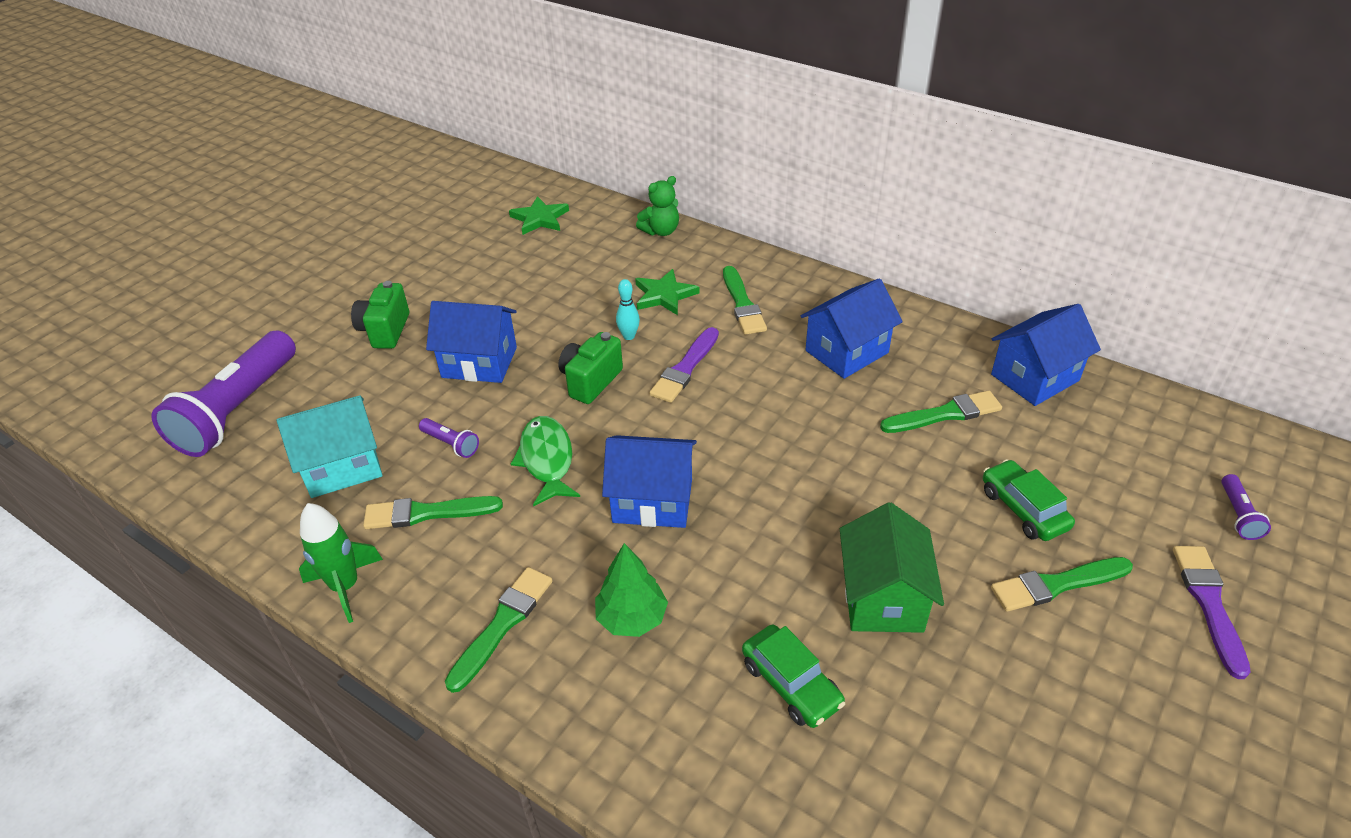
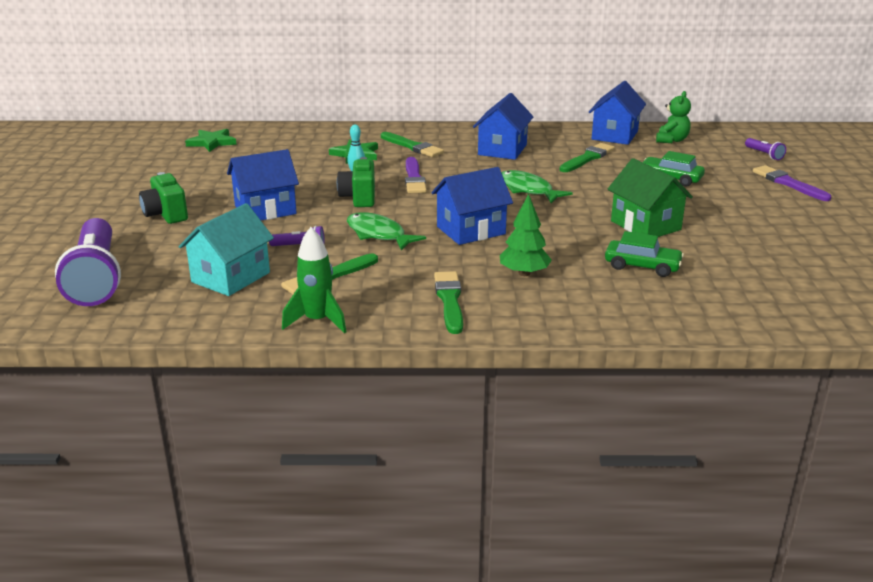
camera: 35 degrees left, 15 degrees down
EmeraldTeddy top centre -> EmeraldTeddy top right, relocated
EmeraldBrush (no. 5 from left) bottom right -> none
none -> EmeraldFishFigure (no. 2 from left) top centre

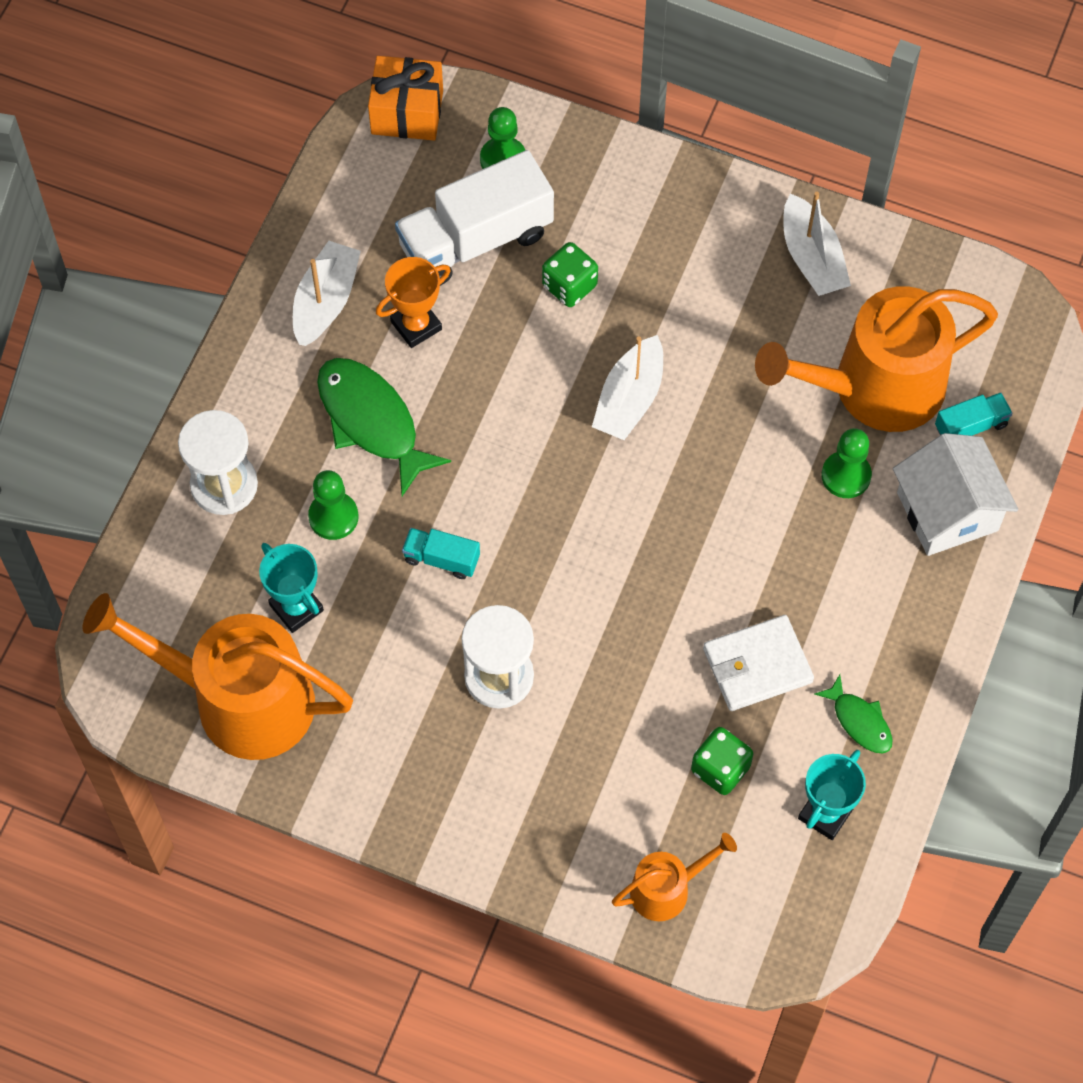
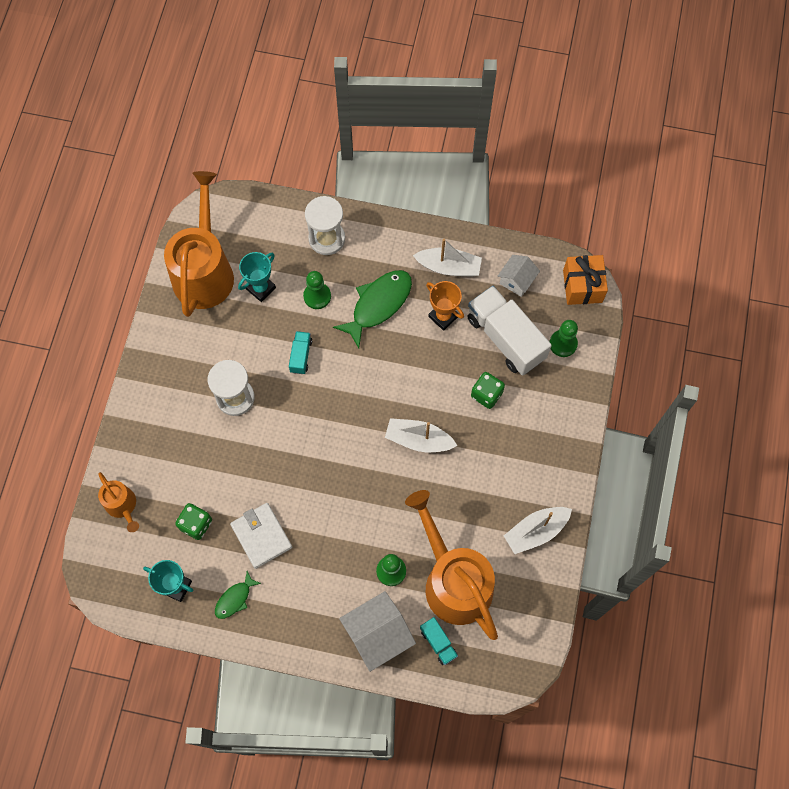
camera: 80 degrees right, 5 degrees up
none -> PureWhiteToyHouse (no. 2 from left) centre

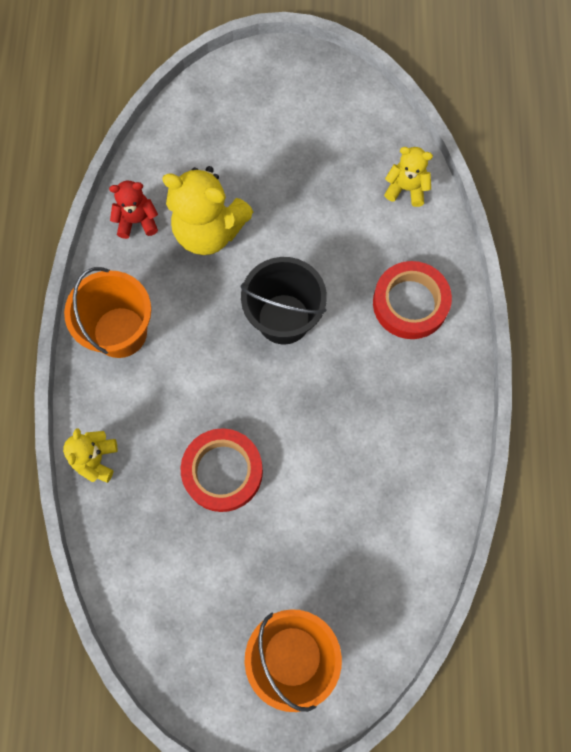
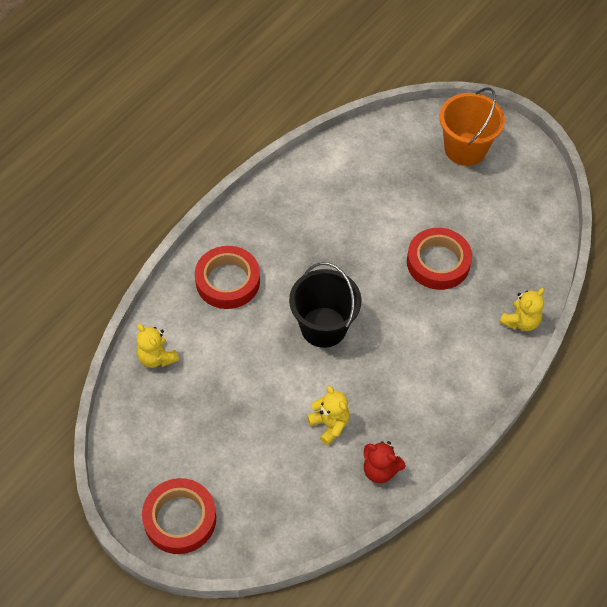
camera: 145 degrees left, 15 degrees down
GoldenTeddy (no. 2 from left) top centre -> GoldenTeddy (no. 2 from left) bottom centre, x0.55
OrangeSandBucket (no. 1 from left) middle left -> none
none -> CrimsonRollOfTape (no. 1 from left) bottom left

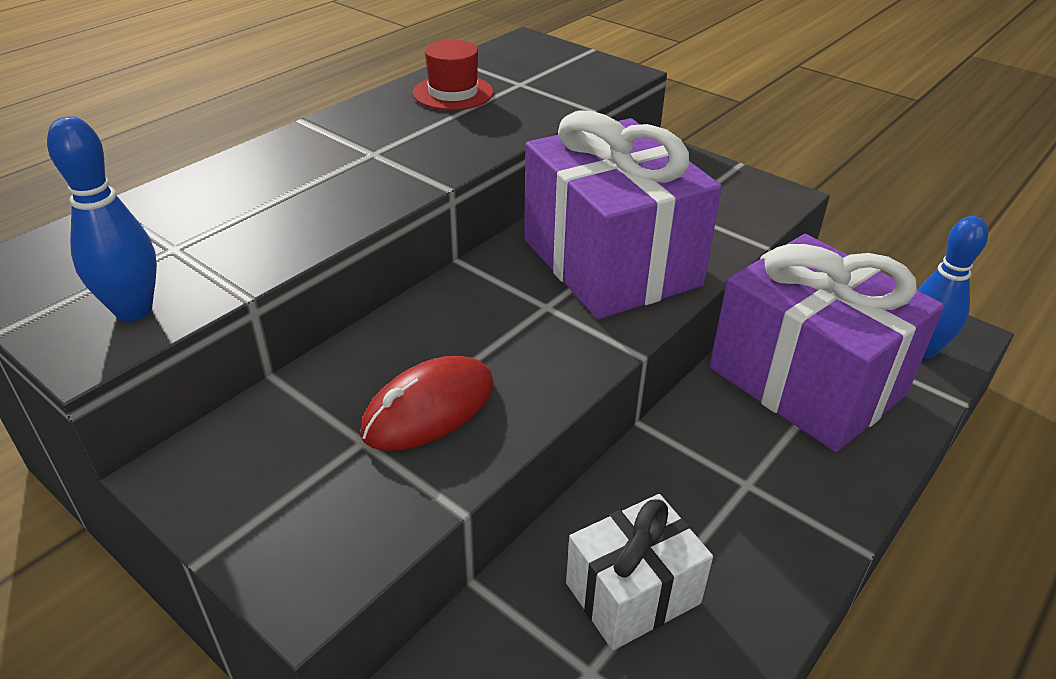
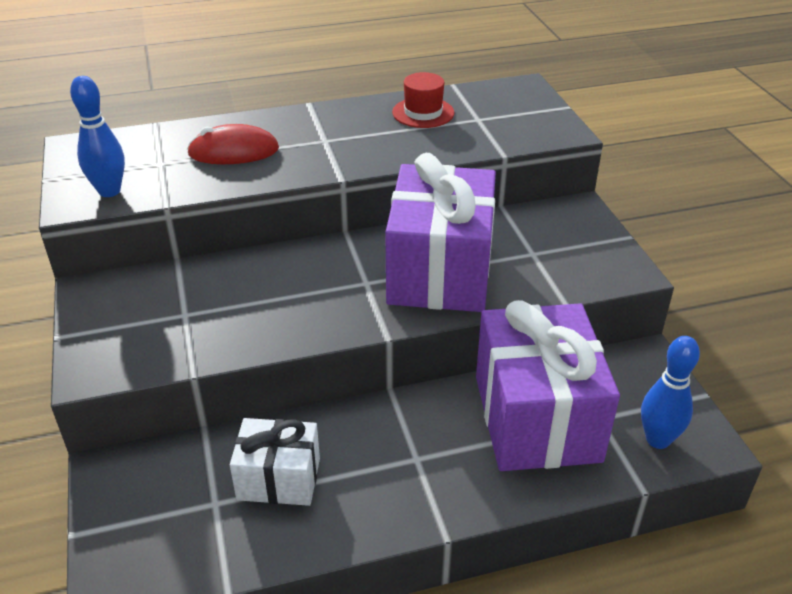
camera: 35 degrees right, 0 degrees up
CrimsonComputerMouse centre -> CrimsonComputerMouse top left, relocated

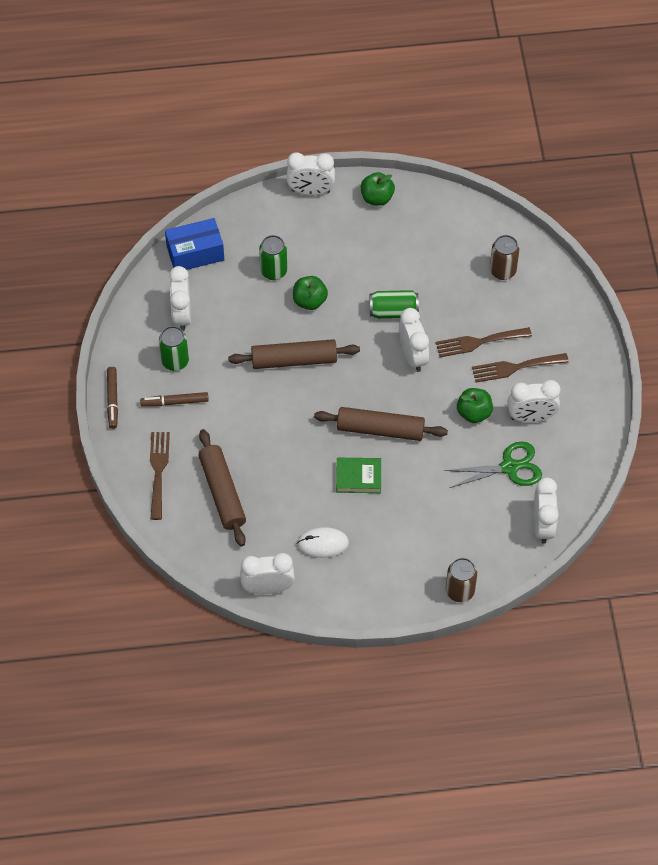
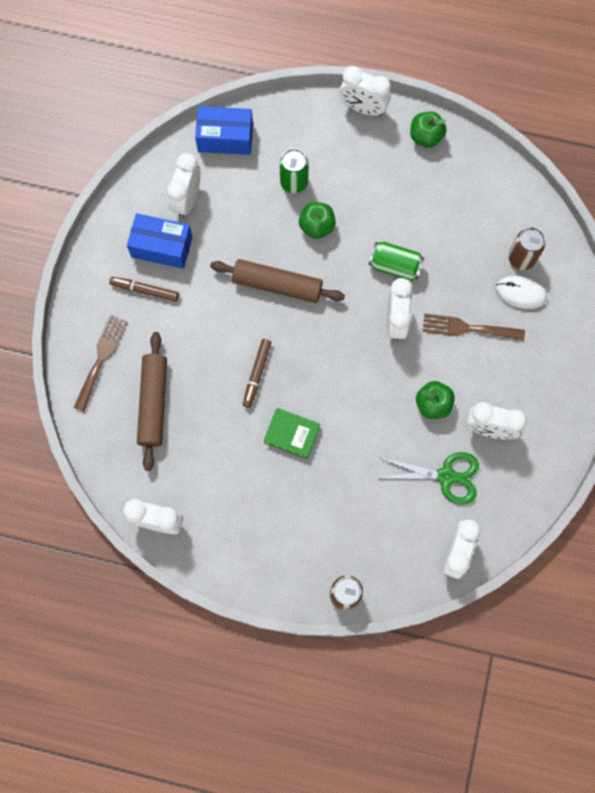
camera: 20 degrees right, 15 degrees up
EmeraldCan (no. 1 from left) middle left -> BlueParcel (no. 1 from left) top left
DarkBrownFork (no. 3 from left) middle right -> none
DarkBrownFeltPen (no. 1 from left in the first image) middle left -> DarkBrownFeltPen (no. 2 from left) centre, relocated
DarkBrownPastryRoller (no. 3 from left) centre -> none
PureWhiteComputerMouse centre -> PureWhiteComputerMouse middle right, relocated

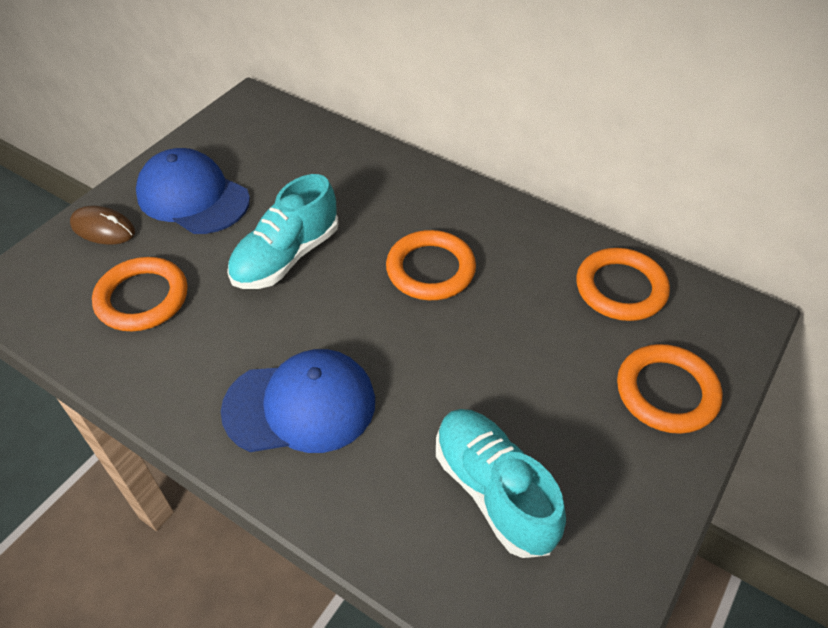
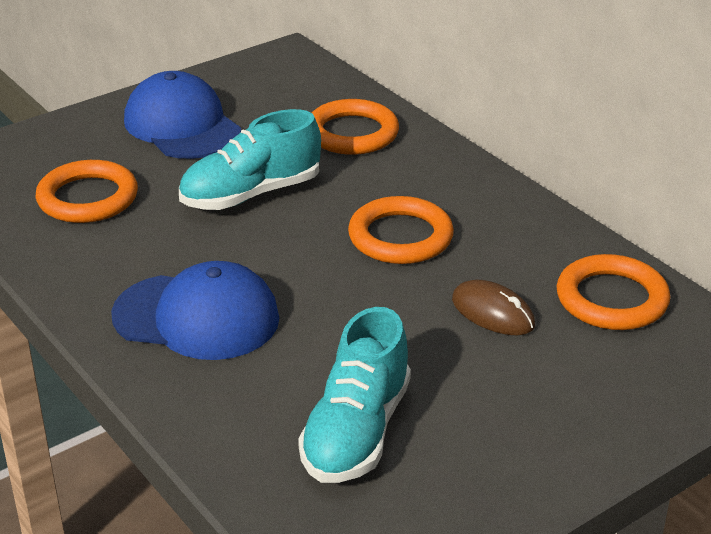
camera: 20 degrees right, 15 degrees down
DarkBrownComputerMouse middle left -> DarkBrownComputerMouse middle right, relocated
OrangeHoop (no. 4 from left in the first image) middle right -> OrangeHoop (no. 2 from left) top centre, relocated
AquaShoe (no. 2 from left) bottom centre, 150 degrees counterclockwise

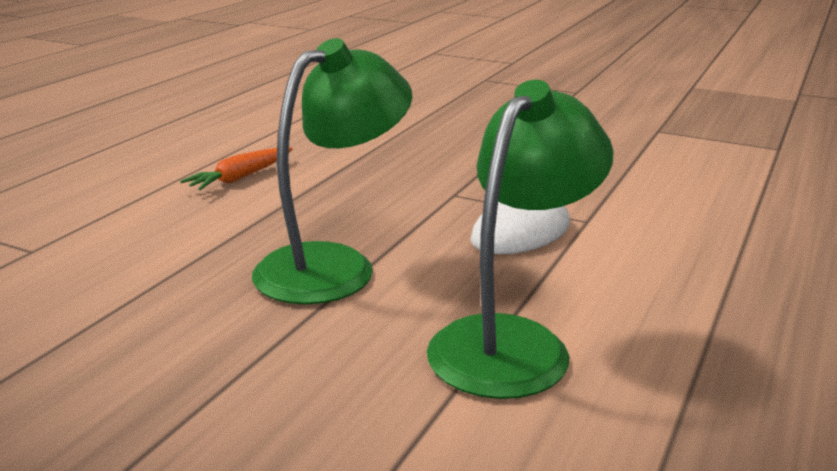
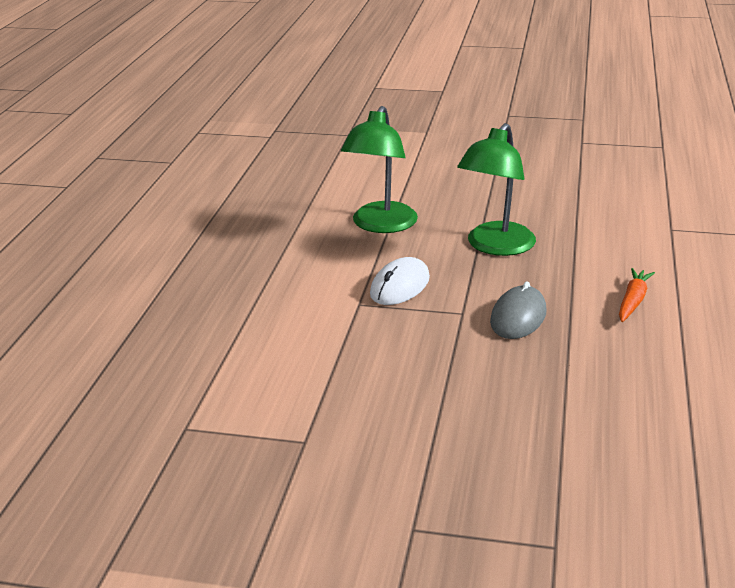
camera: 165 degrees right, 5 degrees up
none -> GrayComputerMouse middle right

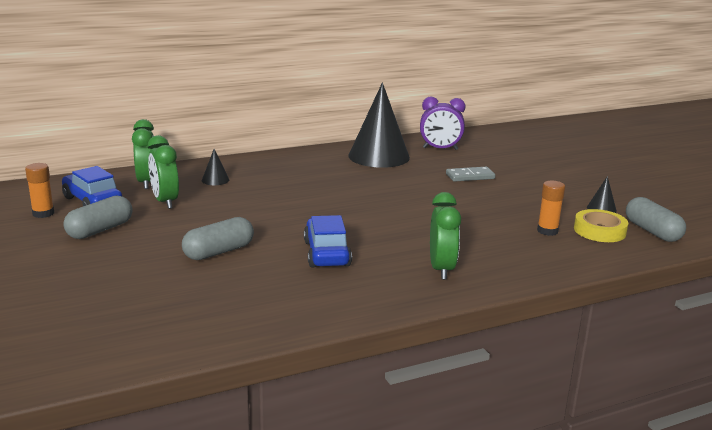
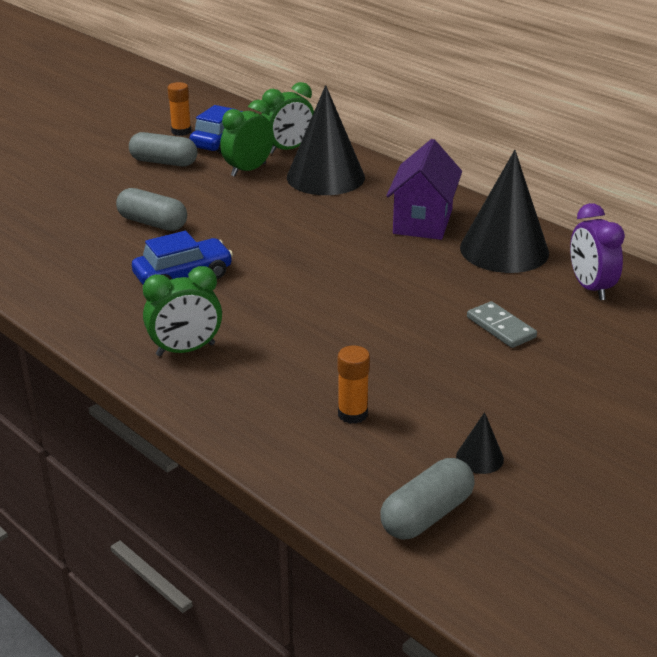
camera: 70 degrees right, 10 degrees up
EbonyCone (no. 1 from left) middle left -> EbonyCone (no. 1 from left) top centre, x2.46
GoldenRollOfTape middle right -> none
none -> RoyalPurpleToyHouse top centre

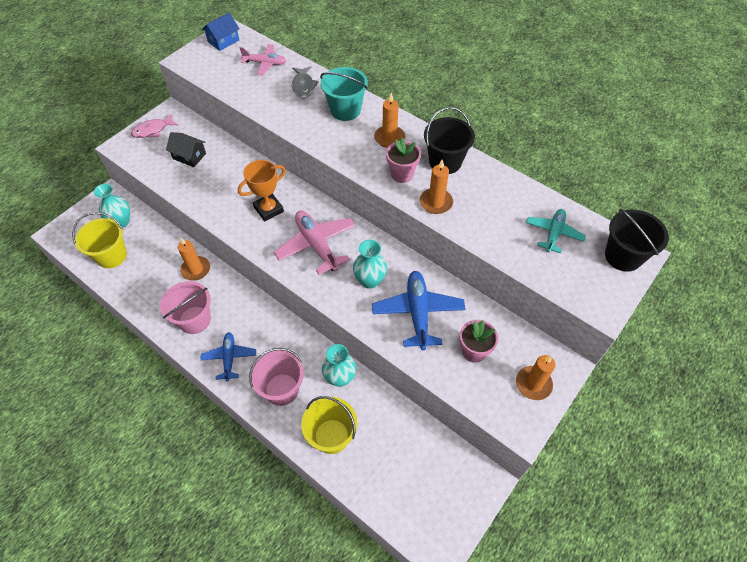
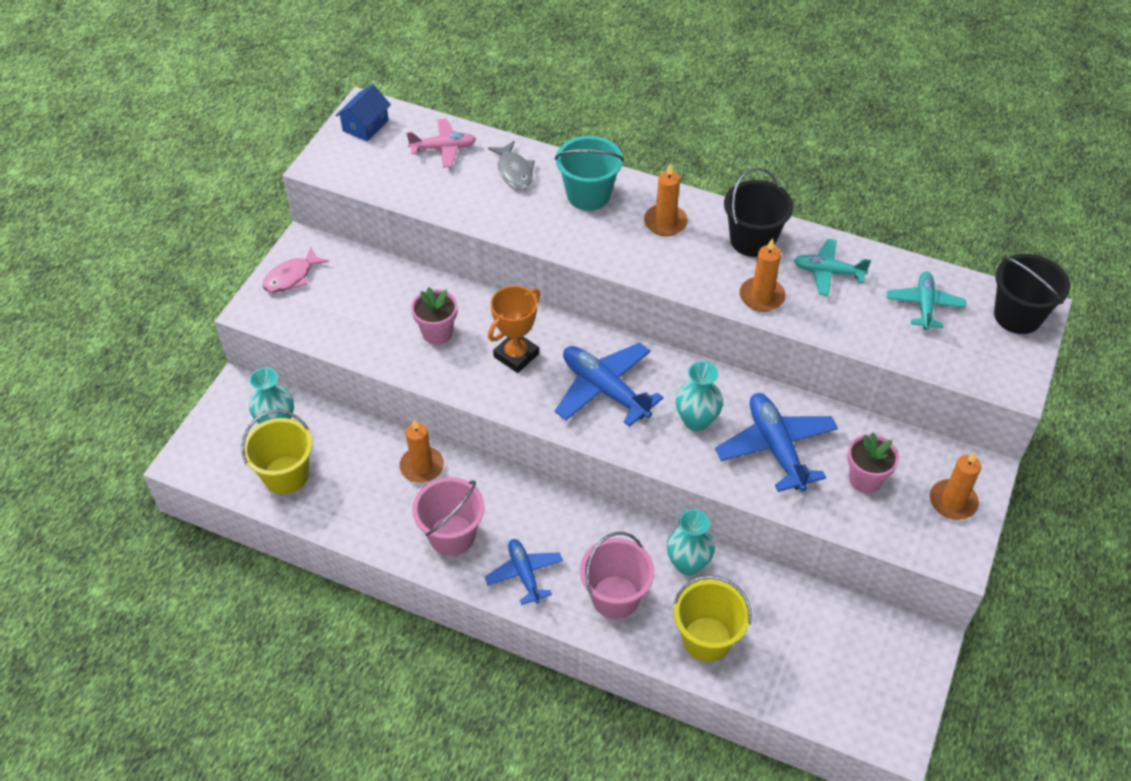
camera: 15 degrees left, 5 degrees down
EbonyToyHouse top left -> none
RosePinkPlantPot (no. 1 from left) top centre -> RosePinkPlantPot (no. 1 from left) centre, relocated
RosePinkToyPlane (no. 2 from left) centre -> BlueToyPlane (no. 2 from left) centre
none -> AquaToyPlane (no. 1 from left) middle right

